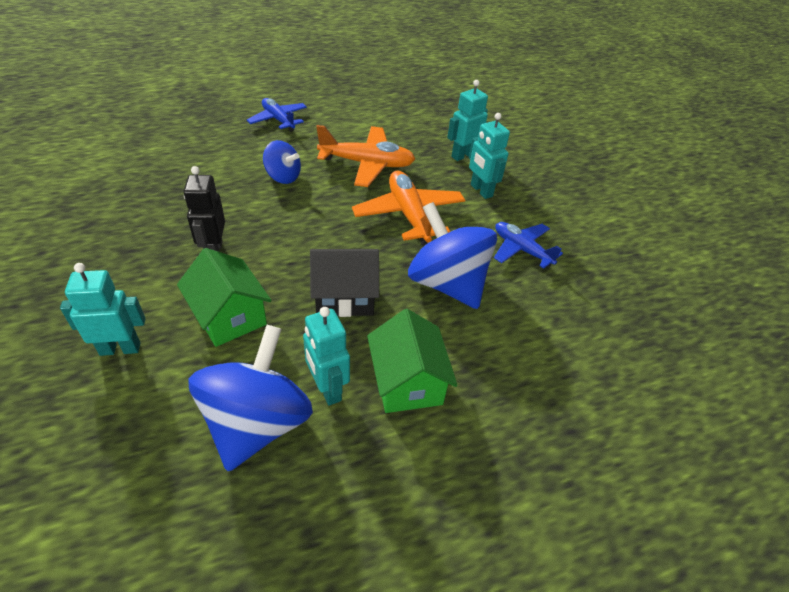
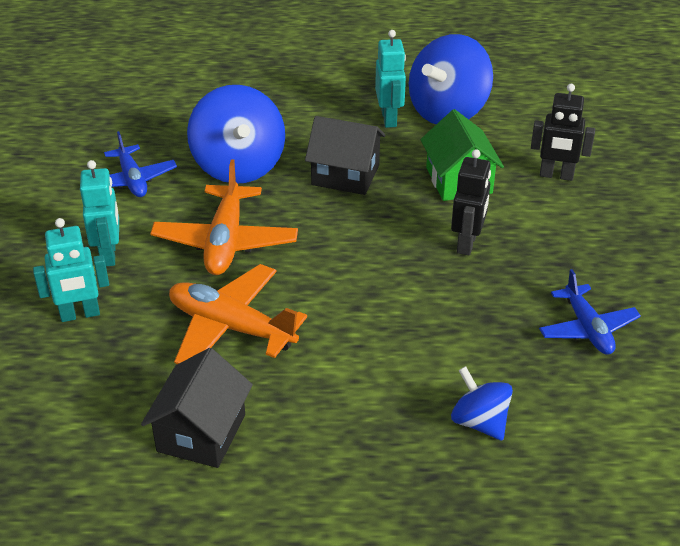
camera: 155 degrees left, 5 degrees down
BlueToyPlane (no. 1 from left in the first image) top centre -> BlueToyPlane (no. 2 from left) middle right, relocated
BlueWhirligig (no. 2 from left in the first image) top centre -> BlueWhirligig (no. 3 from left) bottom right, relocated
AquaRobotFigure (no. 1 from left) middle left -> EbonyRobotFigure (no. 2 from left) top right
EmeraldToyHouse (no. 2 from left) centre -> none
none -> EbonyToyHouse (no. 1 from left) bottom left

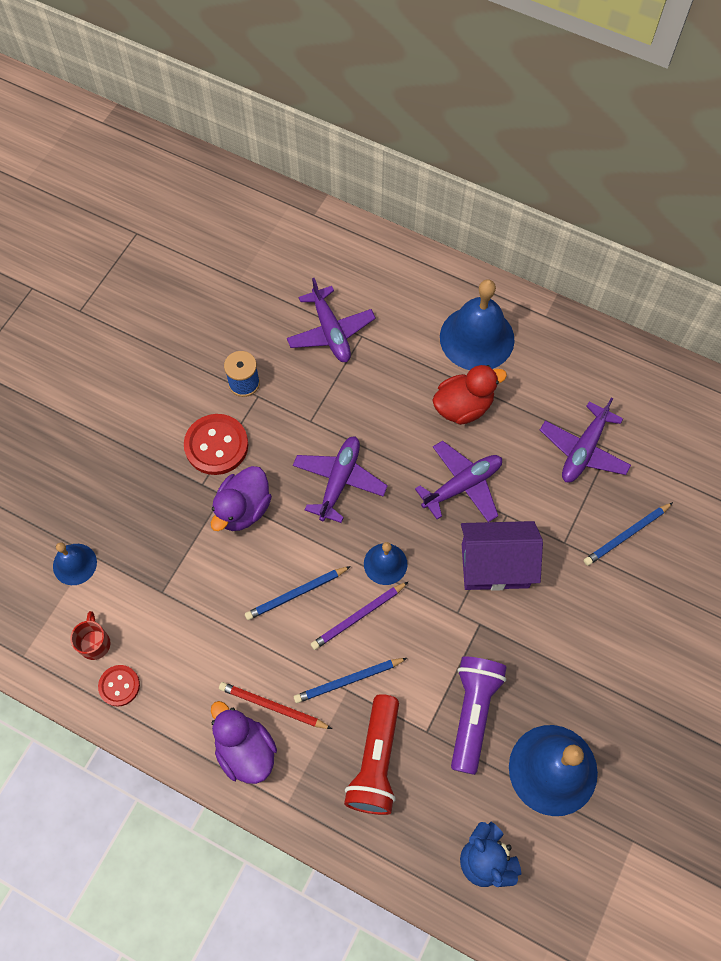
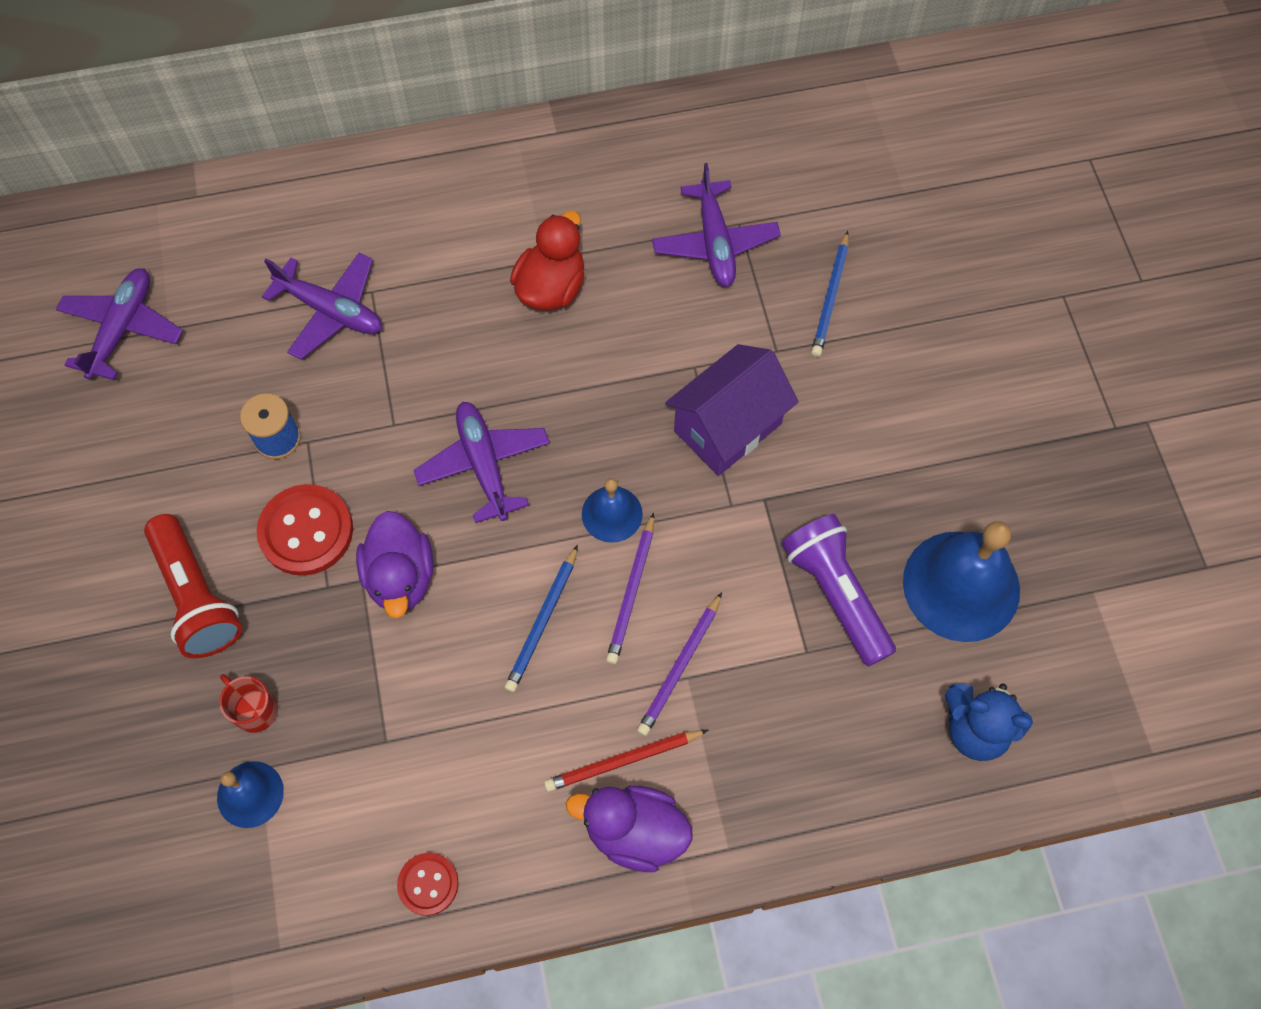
camera: 40 degrees left, 0 degrees up
BlueBell (no. 3 from left) centre -> none
RoyalPurpleToyPlane (no. 3 from left in the first image) centre -> RoyalPurpleToyPlane (no. 1 from left) top left, relocated
CrimsonMug middle left -> CrimsonMug bottom left, relocated
BluePencil (no. 2 from left) bottom centre -> RoyalPurplePencil (no. 2 from left) centre
CrimsonFlashlight bottom centre -> CrimsonFlashlight middle left, relocated

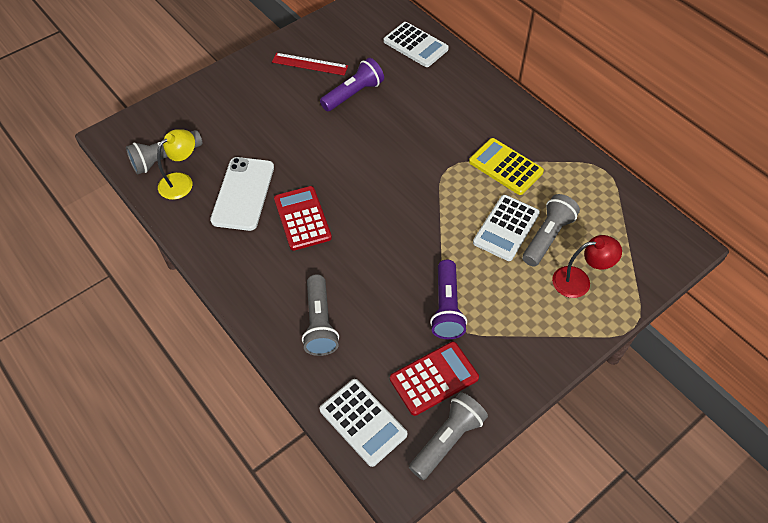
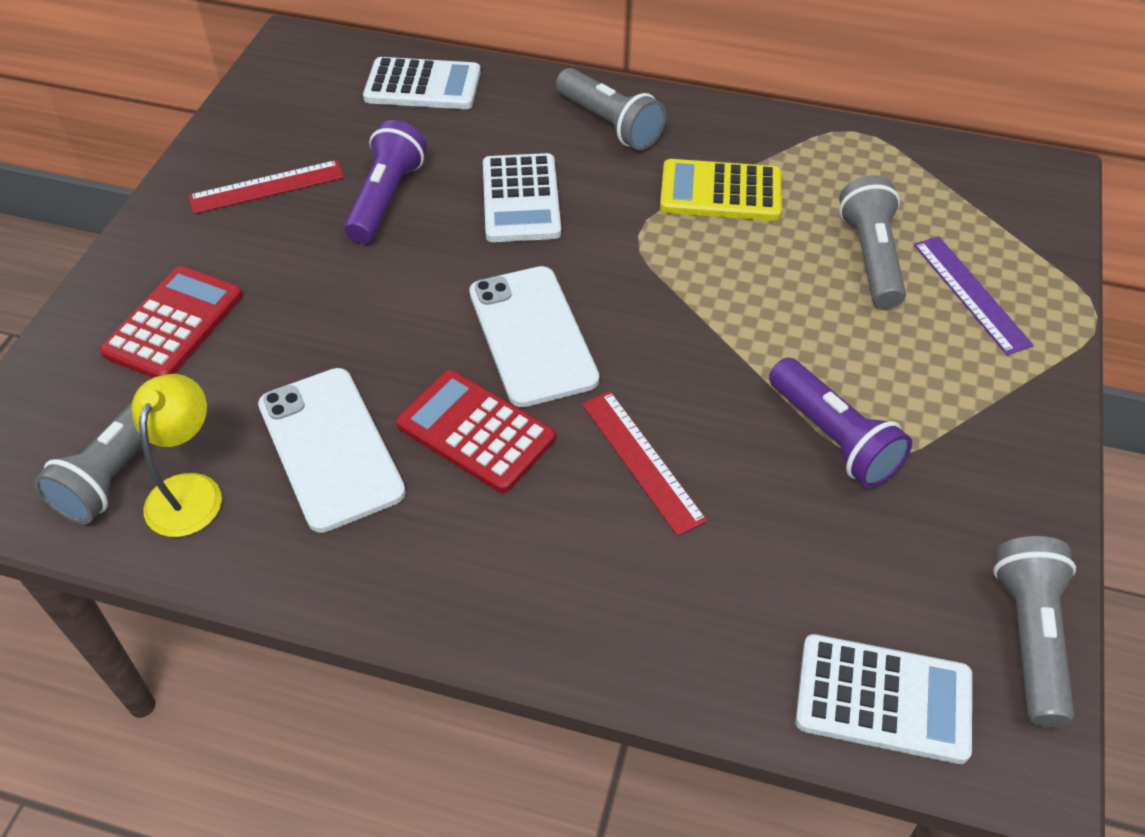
camera: 35 degrees left, 5 degrees down
PureWhitePocketCalculator (no. 3 from left in the first image) centre -> PureWhitePocketCalculator (no. 2 from left) top centre, relocated
CrimsonReadingLamp middle right -> RoyalPurpleStraightedge middle right
GrayFlashlight (no. 2 from left) centre -> GrayFlashlight (no. 2 from left) top centre, relocated
CrimsonPocketCalculator (no. 2 from left in the first image) bottom centre -> CrimsonPocketCalculator (no. 1 from left) middle left, relocated
none -> PureWhiteMobilePhone (no. 2 from left) centre
none -> CrimsonStraightedge (no. 2 from left) centre

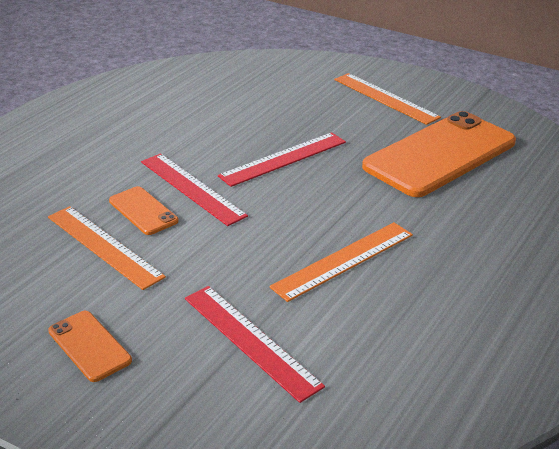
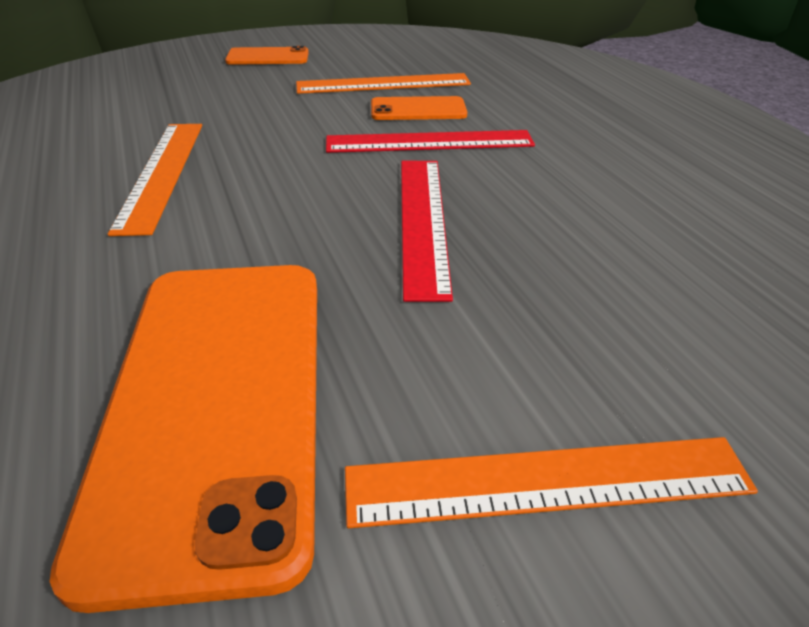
camera: 125 degrees right, 5 degrees up
CrimsonStraightedge (no. 2 from left) bottom centre -> none

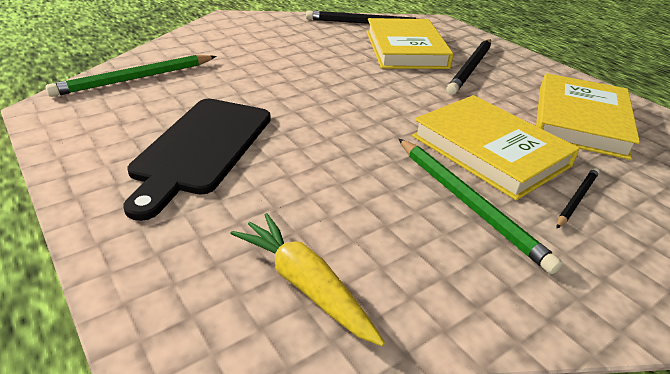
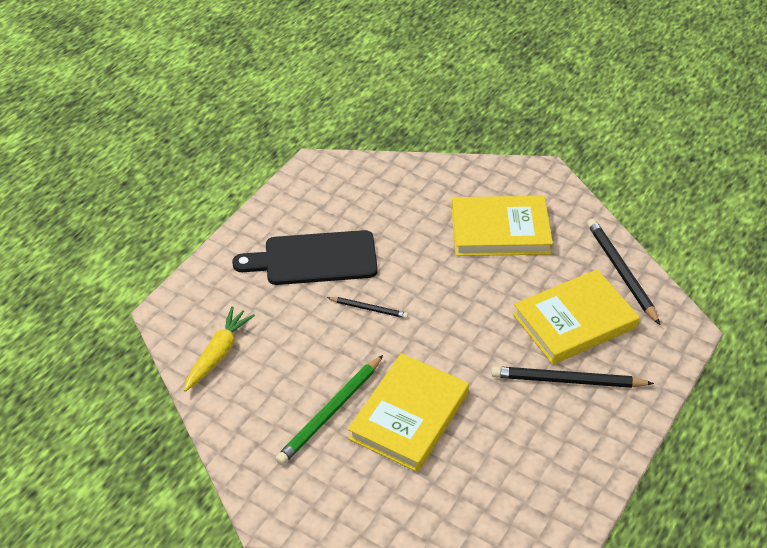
camera: 70 degrees right, 10 degrees up
EmeraldPencil (no. 1 from left) top left -> none
GoldenHardcover (no. 3 from left in the first image) top right -> GoldenHardcover (no. 2 from left) centre, relocated
EbonyPencil (no. 3 from left in the first image) middle right -> EbonyPencil (no. 1 from left) centre, relocated

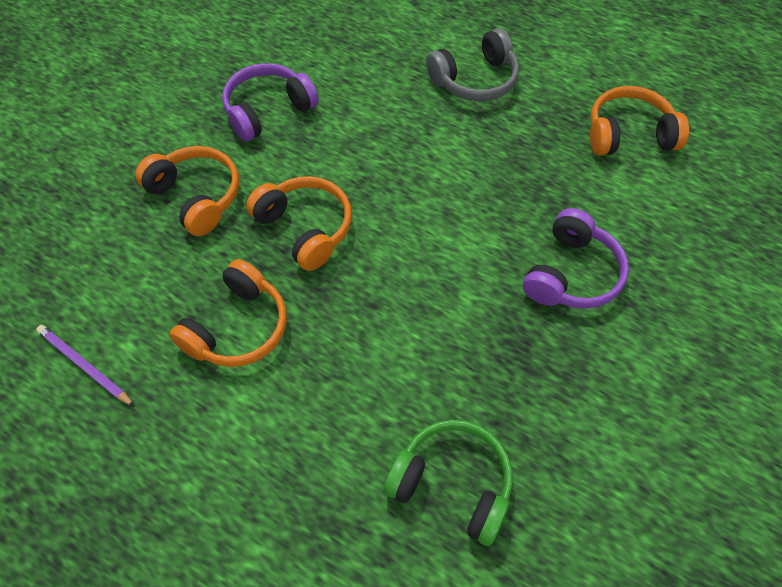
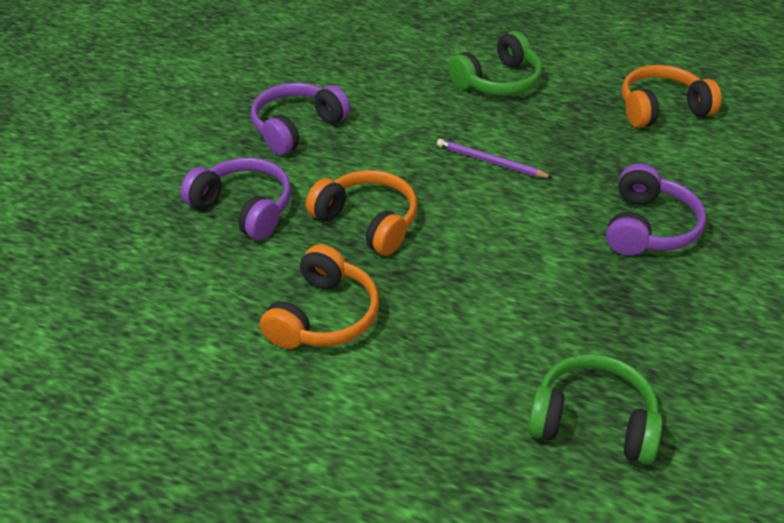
camera: 10 degrees left, 15 degrees down
GrayOverEarHeadphones top centre -> EmeraldOverEarHeadphones (no. 1 from left) top centre
OrangeOverEarHeadphones (no. 1 from left) top left -> RoyalPurpleOverEarHeadphones (no. 1 from left) middle left
RoyalPurplePencil middle left -> RoyalPurplePencil top centre, relocated

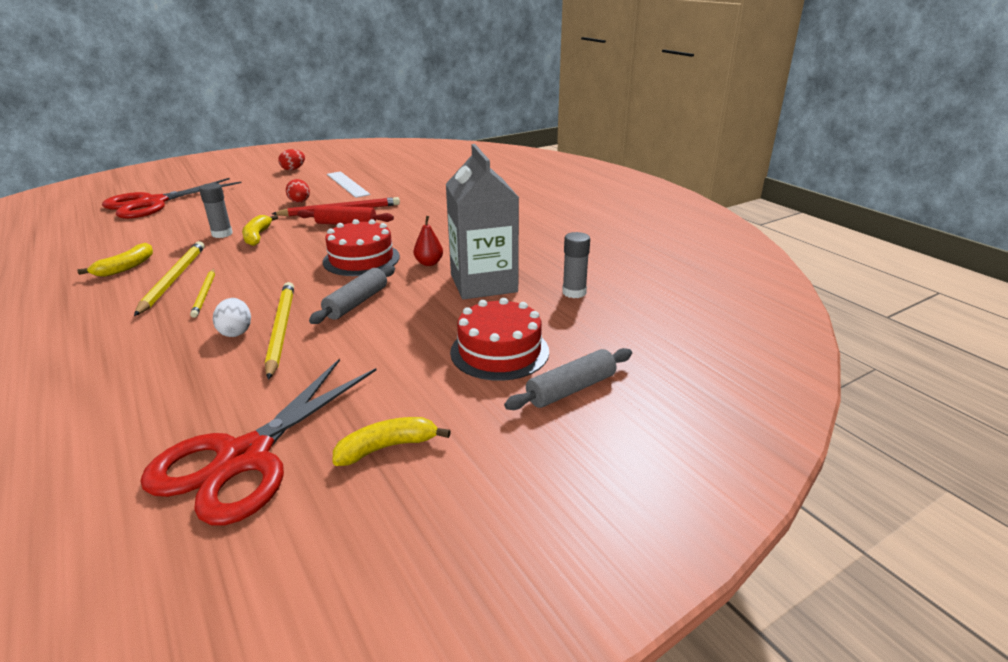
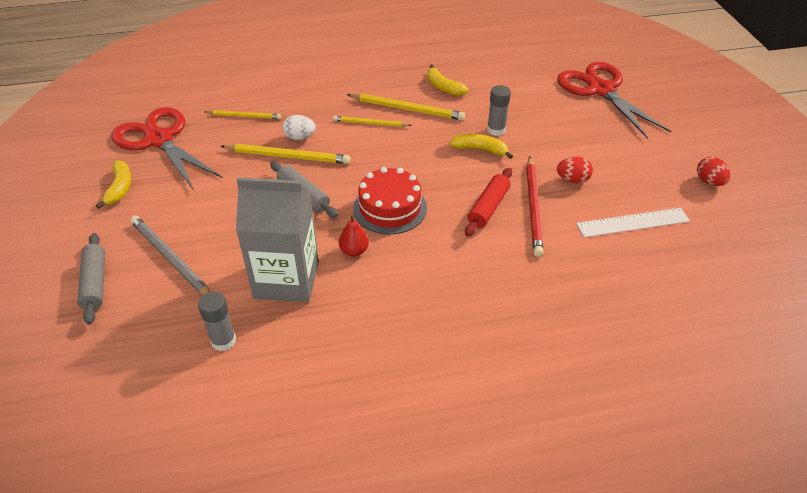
camera: 110 degrees right, 15 degrees up
CrimsonCake (no. 2 from left) centre -> GrayPencil middle left
none -> GoldenPencil (no. 1 from left) top left

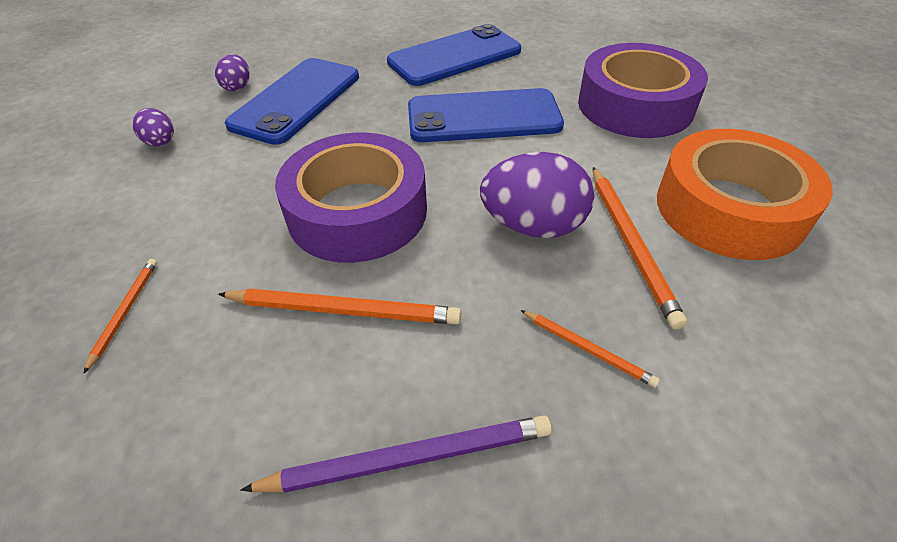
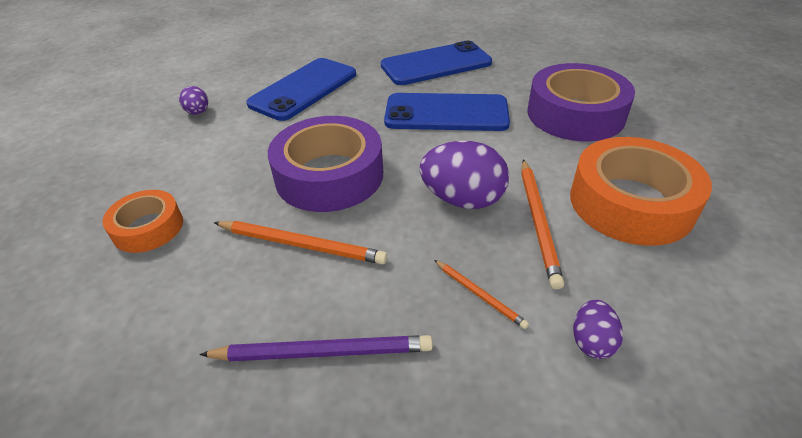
camera: 10 degrees right, 5 degrees down
RoyalPurpleToyEgg (no. 2 from left in the first image) top left -> RoyalPurpleToyEgg (no. 3 from left) bottom right, relocated
OrangePencil (no. 1 from left) middle left -> OrangeRollOfTape (no. 1 from left) middle left

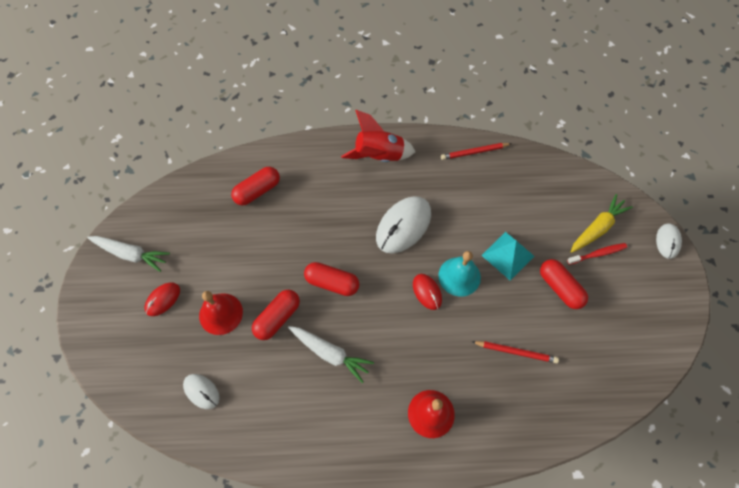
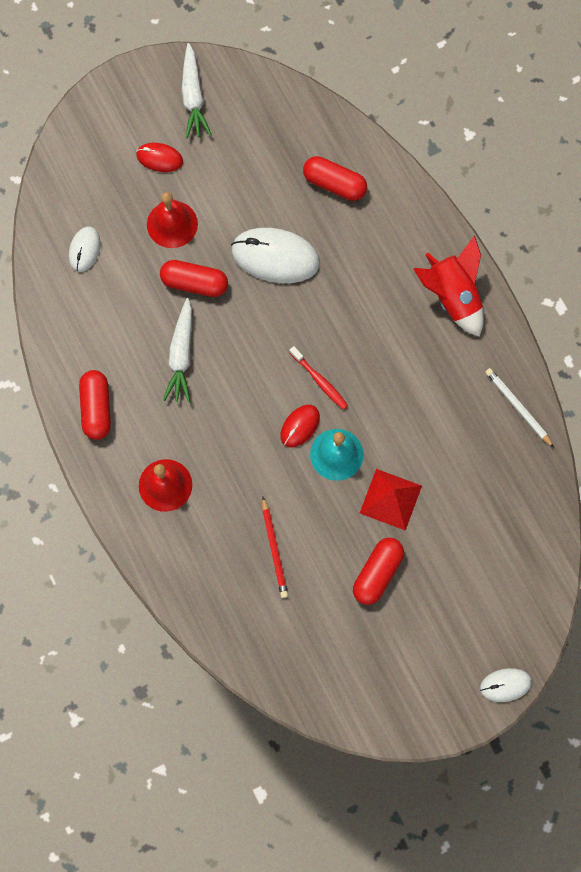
camera: 65 degrees right, 10 degrees up
CrimsonPencil (no. 1 from left) top centre -> PureWhitePencil middle right
GoldenRootVegetable middle right -> none
PureWhiteComputerMouse (no. 2 from left) centre -> PureWhiteComputerMouse (no. 2 from left) top centre, relocated
AquaSolidPyramid middle right -> CrimsonSolidPyramid middle right
CrimsonDentalBrush middle right -> CrimsonDentalBrush centre, relocated
CrimsonPillShape (no. 3 from left in the first image) centre -> CrimsonPillShape (no. 1 from left) middle left, relocated

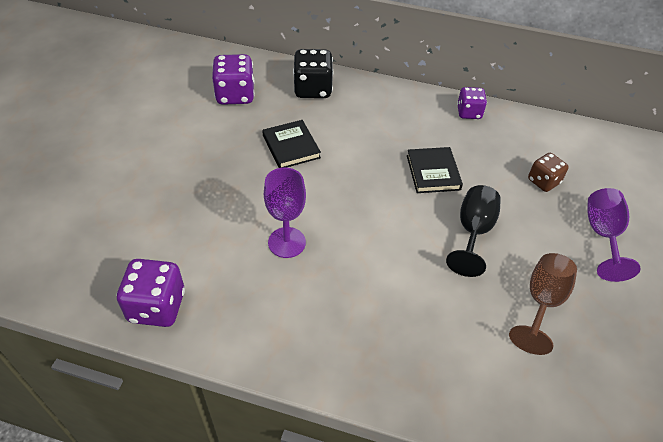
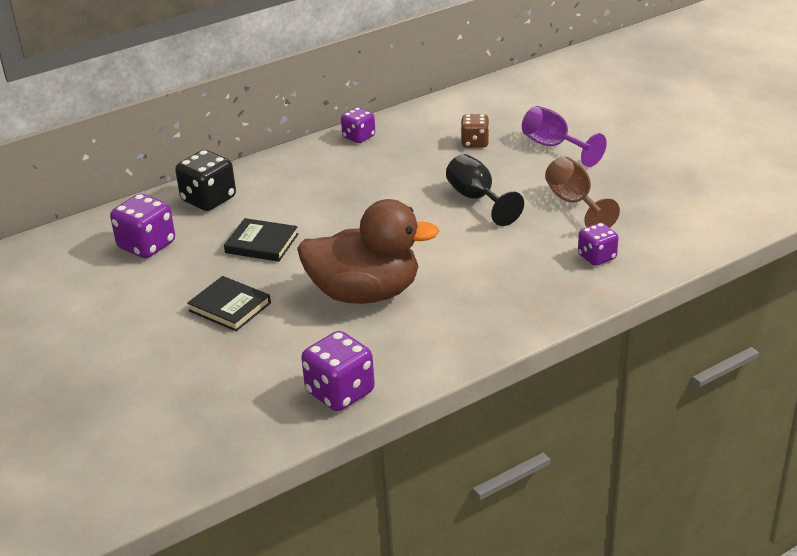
camera: 45 degrees left, 15 degrees down
EbonyHardcover (no. 2 from left in the first image) centre -> EbonyHardcover (no. 1 from left) middle left, relocated
RoyalPurpleChalice (no. 1 from left) centre -> DarkBrownDuck centre
none -> RoyalPurpleDie (no. 4 from left) middle right

